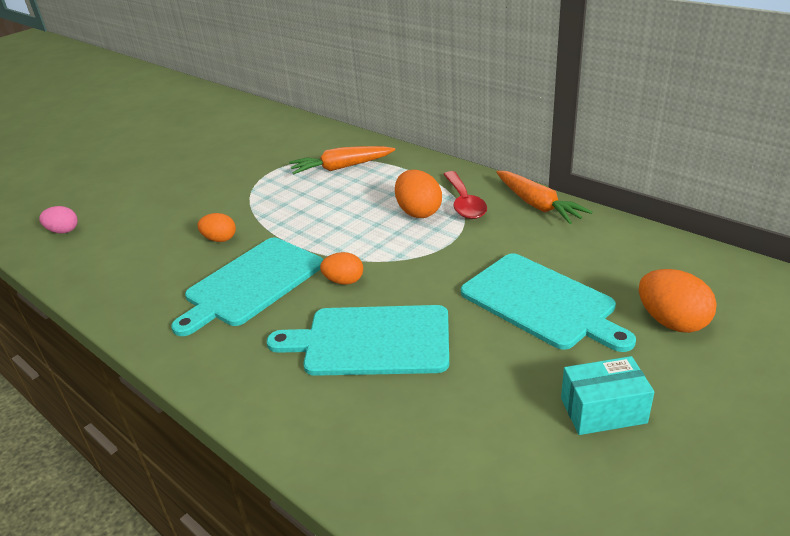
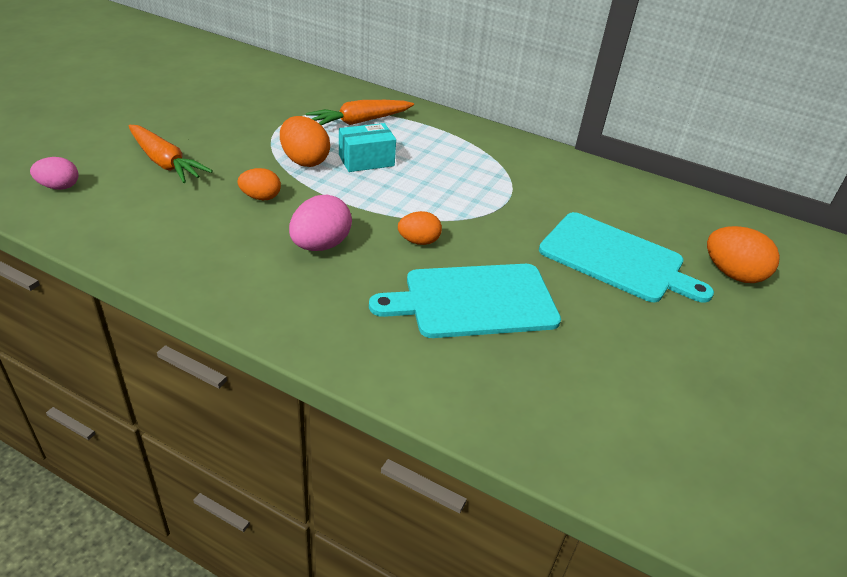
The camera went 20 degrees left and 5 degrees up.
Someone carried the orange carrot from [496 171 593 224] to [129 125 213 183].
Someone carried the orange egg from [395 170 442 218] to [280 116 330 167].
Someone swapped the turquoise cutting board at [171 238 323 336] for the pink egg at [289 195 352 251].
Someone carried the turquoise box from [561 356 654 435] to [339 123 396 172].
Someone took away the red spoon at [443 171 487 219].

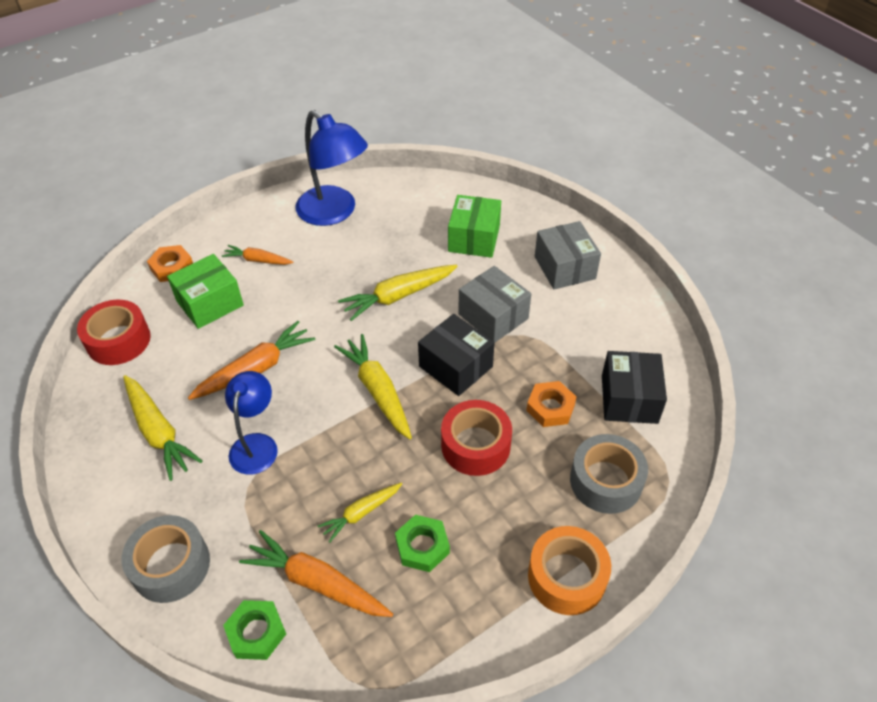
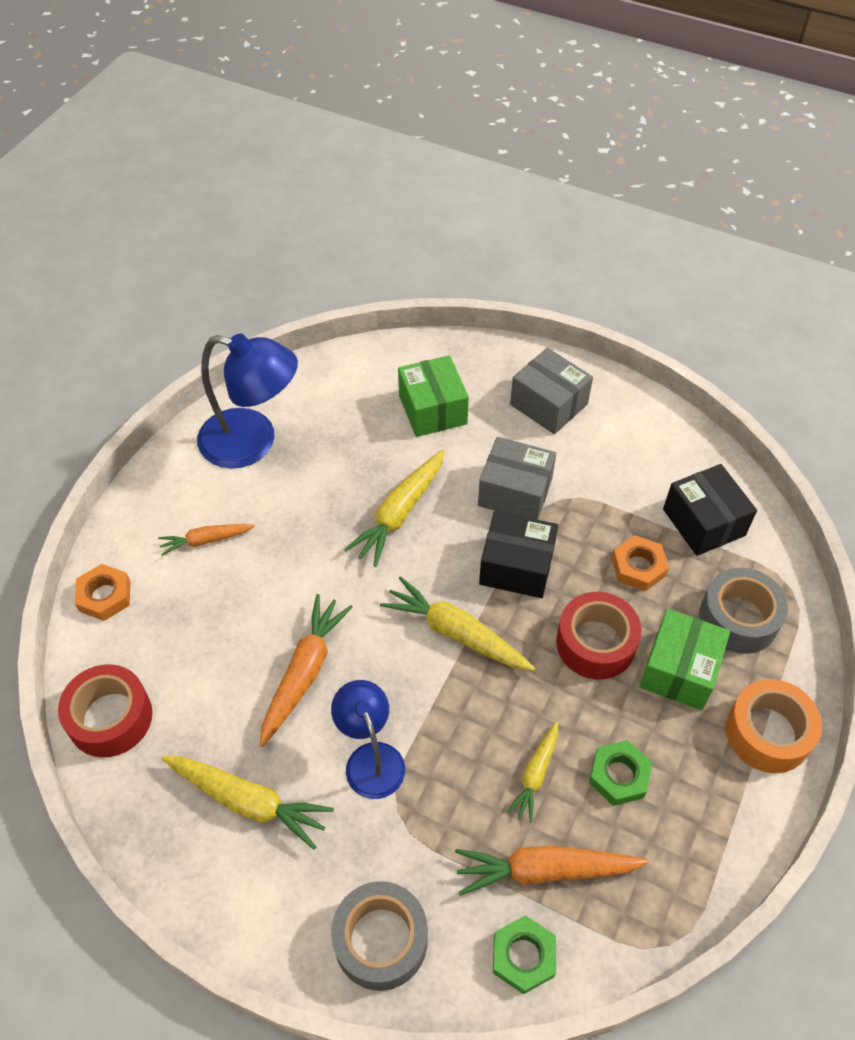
The camera went 30 degrees left and 5 degrees up.
Someone carried the green box from [167 254 244 329] to [639 609 730 710].

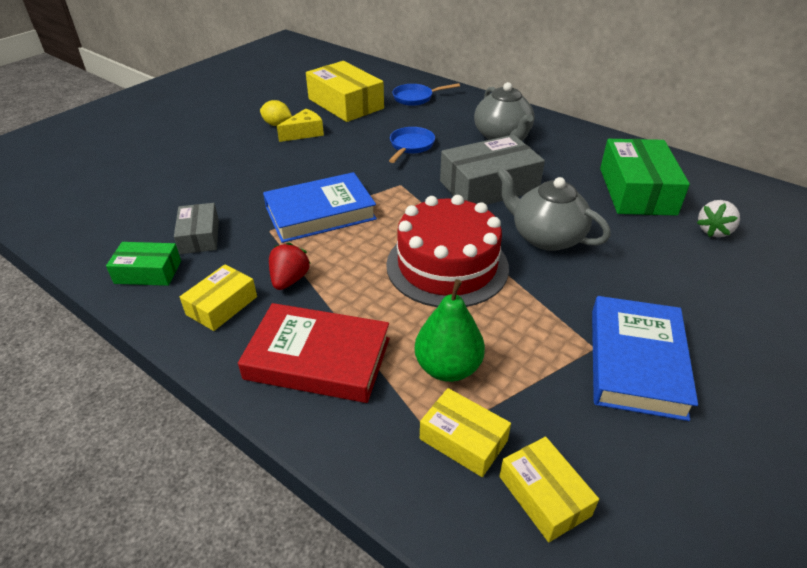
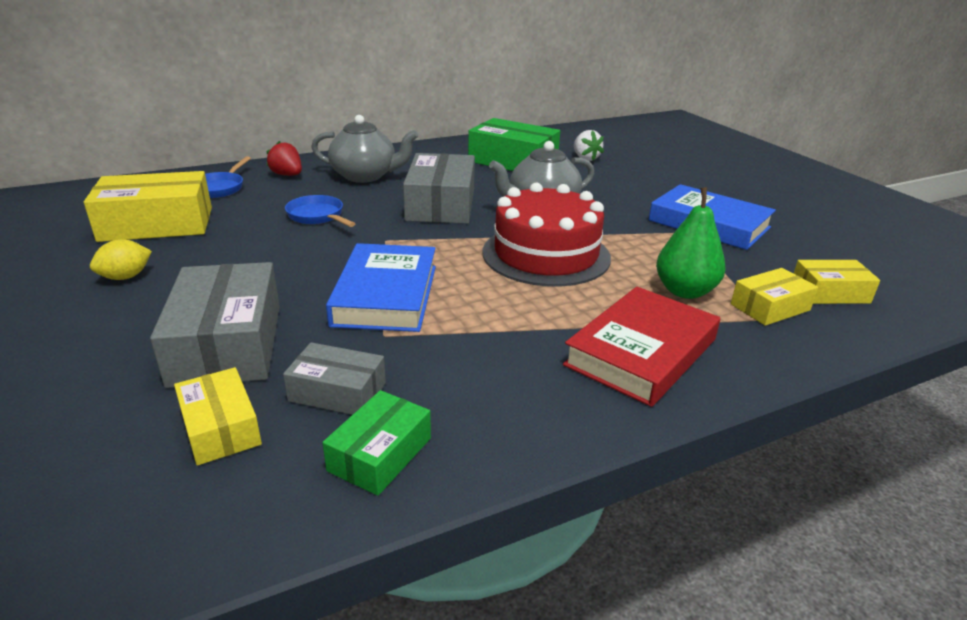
The camera went 65 degrees left and 10 degrees down.
Someone put down the grey box at [150 262 280 388].
Someone carried the yellow box from [180 264 257 331] to [174 367 262 466].
Someone carried the red strawberry from [269 243 311 290] to [266 141 302 176].
Someone took away the yellow cheese at [277 108 324 142].

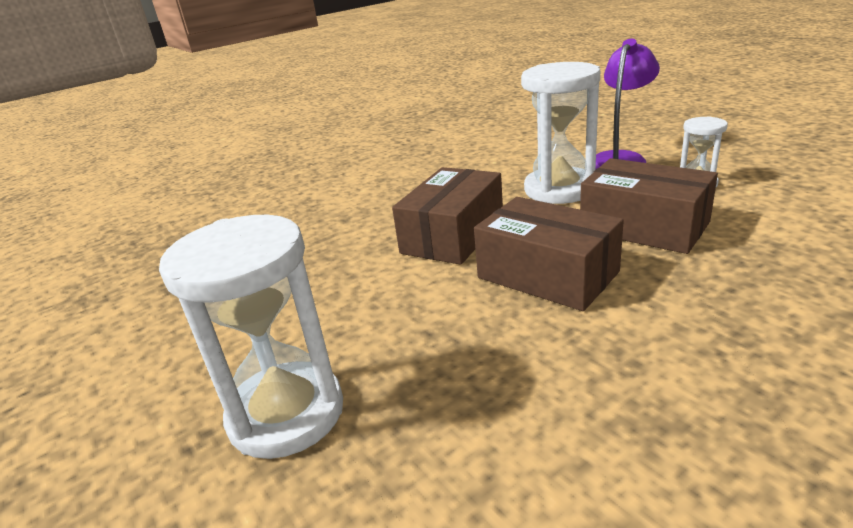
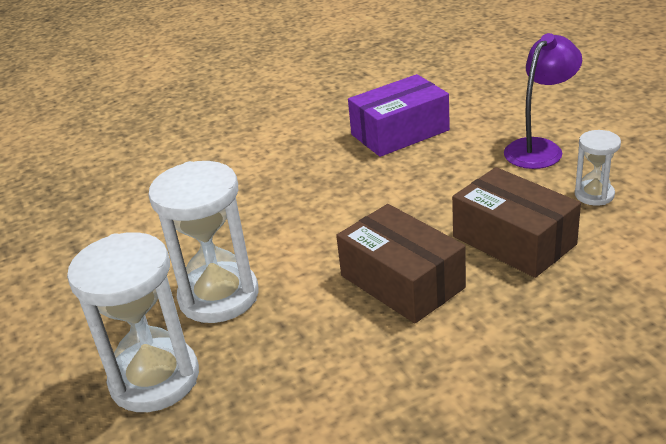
The camera went 10 degrees right and 5 degrees up.
Someone carried the white hourglass from [521 62 600 204] to [148 161 259 323].
Someone put down the purple box at [348 74 450 157].
Someone took away the brown box at [392 167 503 265].

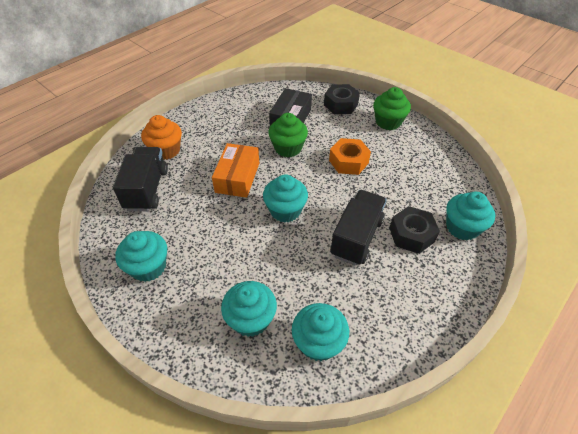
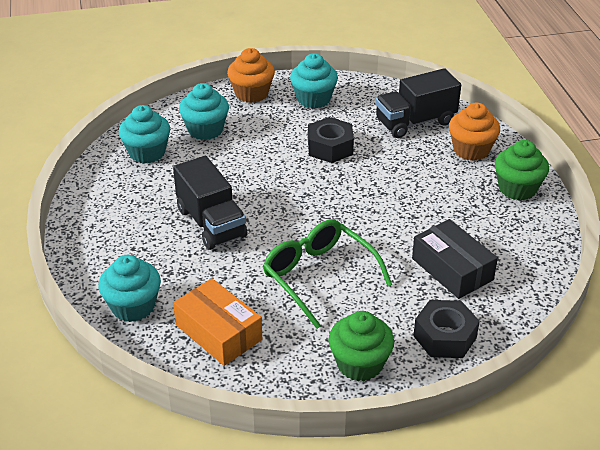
The camera went 125 degrees right and 10 degrees down.
Someone carried the orange box from [212 143 259 198] to [173 278 262 366].
Someone put down the orange cupcake at [227 48 275 103].
Someone swapped the orange nut at [329 138 371 175] for the green glasses at [263 219 392 329].
Someone carried the black nut from [389 206 440 254] to [308 117 354 163].
Someone rotated the black truck at [113 147 168 211] by 120 degrees clockwise.
Someone carried the green cupcake from [268 113 308 157] to [495 140 549 201].
Someone took away the turquoise cupcake at [263 174 308 223].

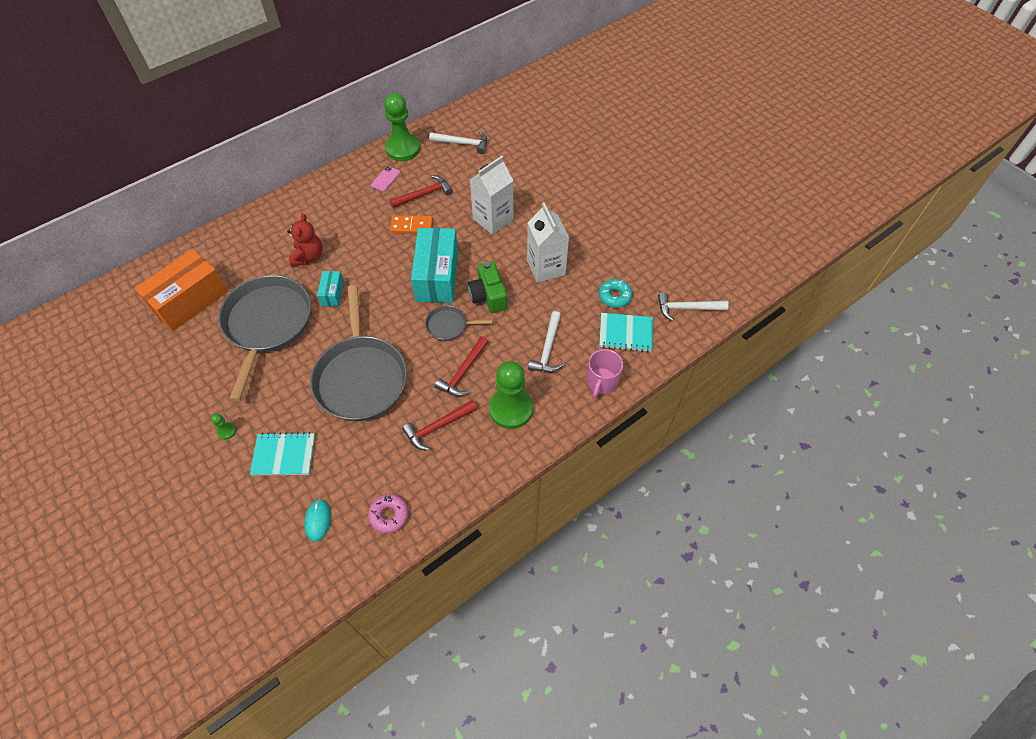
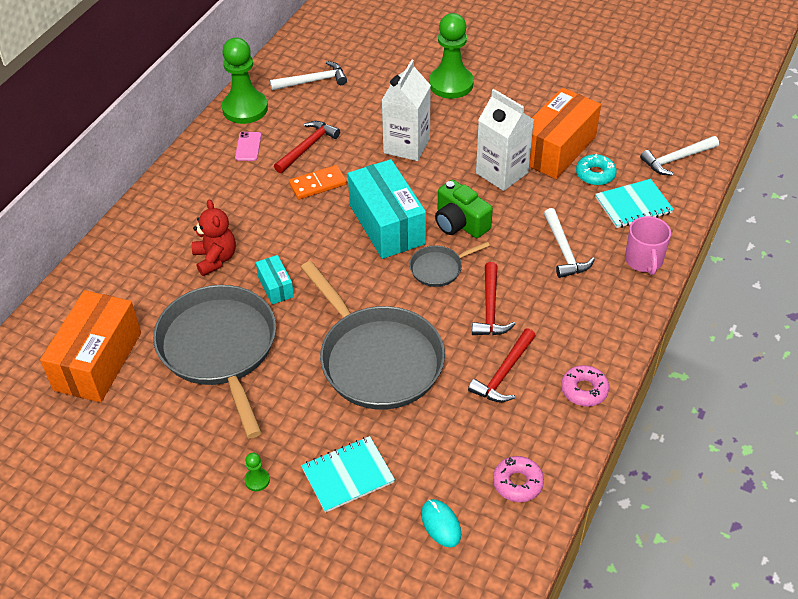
The camera went 25 degrees left and 10 degrees down.
Someone carried the green pawn from [489 361 533 429] to [429 13 474 99].
Someone put down the orange box at [529 88 601 179].
Someone put down the pink donut at [561 365 609 407].

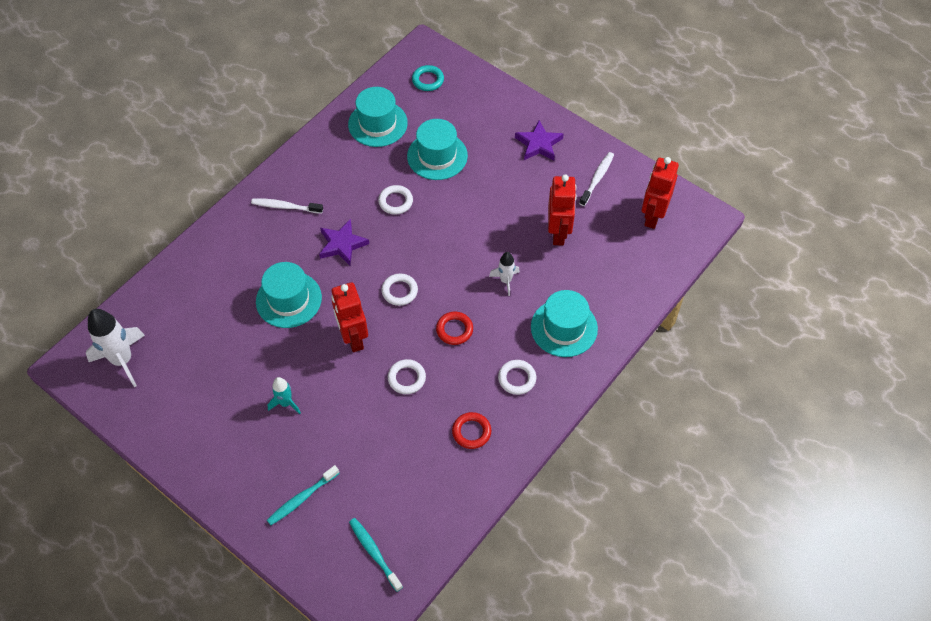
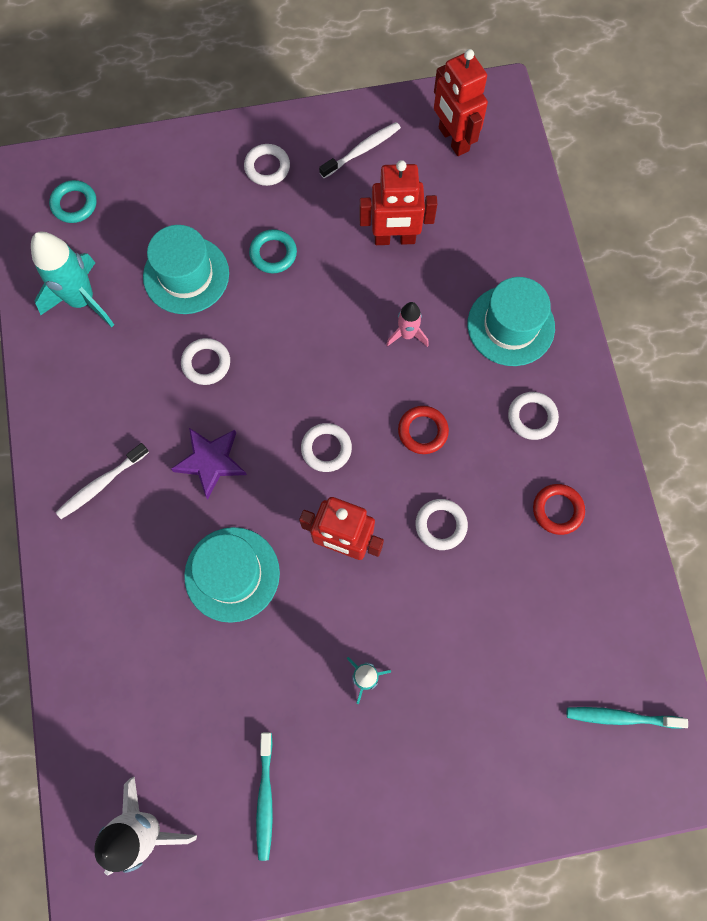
The camera went 50 degrees left and 15 degrees up.
Someone swapped the turquoise hat at [348 87 408 147] for the turquoise rocket at [31 232 114 327].
Someone swapped the purple star at [515 120 564 161] for the white ring at [244 144 290 186].
Someone put down the turquoise ring at [249 229 297 273].
Someone carried the turquoise toothbrush from [267 465 339 525] to [256 732 273 861].
Someone rotated the white toothbrush at [579 152 614 206] by 75 degrees clockwise.
Someone rotated the red robot at [548 174 577 245] by 135 degrees clockwise.
Someone repainted the white rocket at [489 252 520 296], which became the pink rocket at [386 302 429 347].

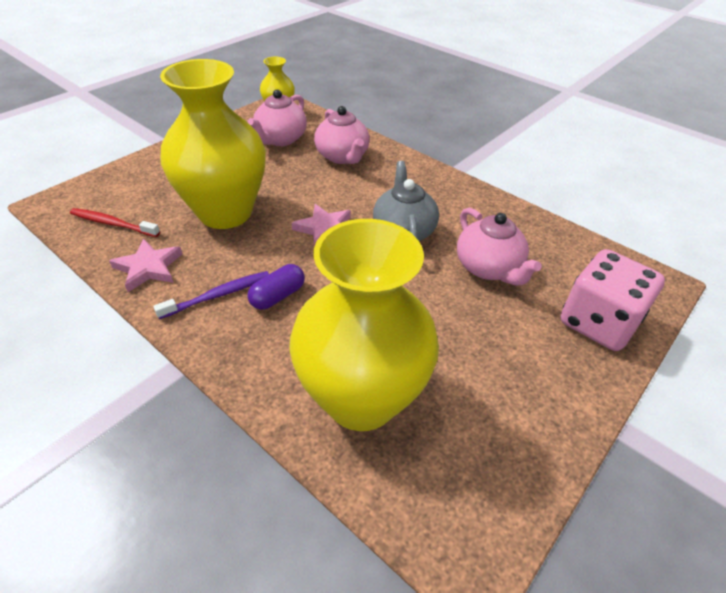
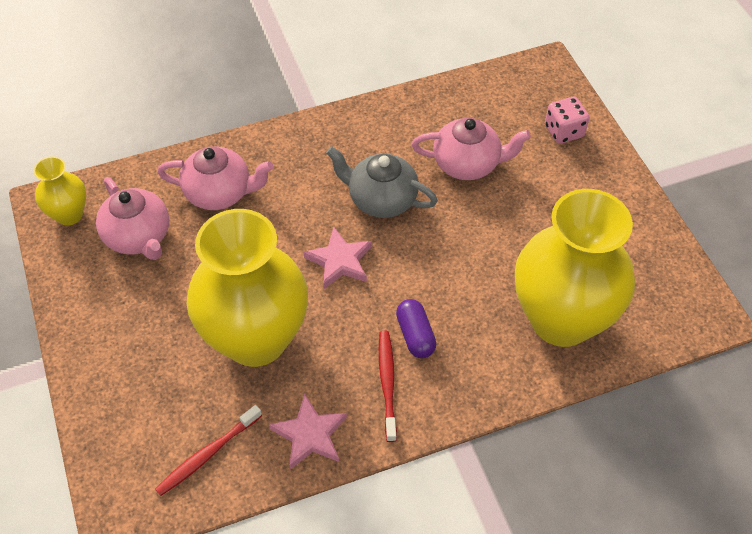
The camera went 60 degrees left and 10 degrees up.
Someone repainted the purple toothbrush at [153 271 269 319], which became the red toothbrush at [379 331 397 442].
Someone scaled the pink dice at [560 249 665 351] by 0.58.

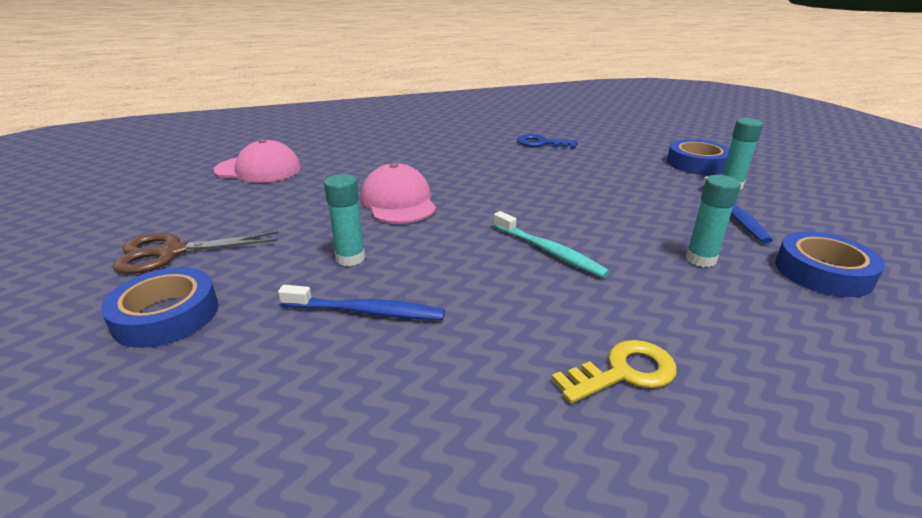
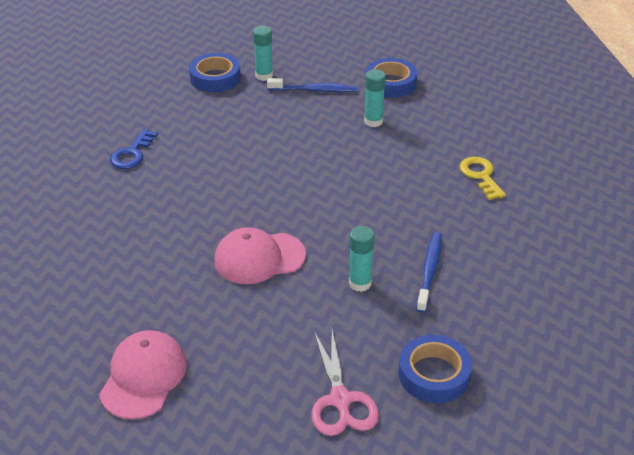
The camera went 85 degrees left and 10 degrees up.
Someone repainted the brown scissors at [112 231 279 274], which became the pink scissors at [311 330 379 436].
Someone took away the turquoise toothbrush at [493 211 610 278].

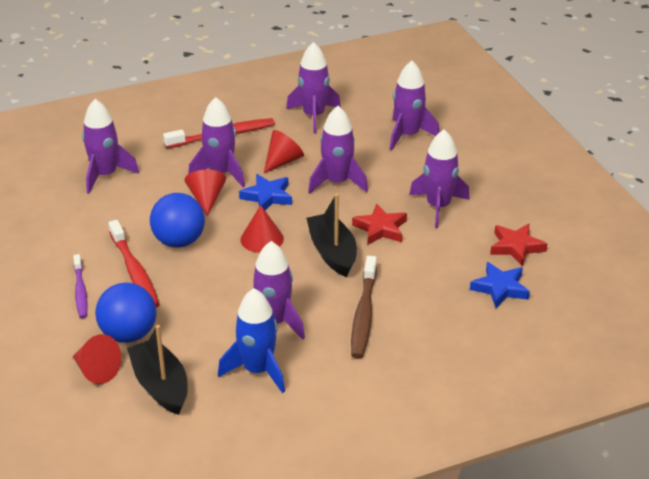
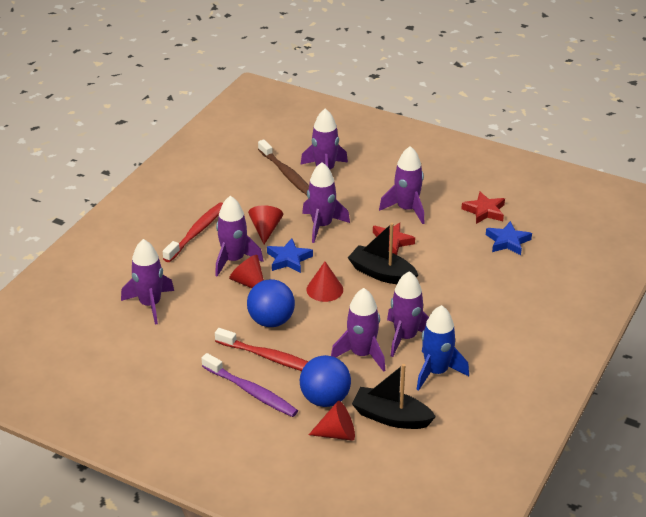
The camera went 40 degrees left and 0 degrees up.
Someone scaled the purple toothbrush at [73 254 88 318] by 1.52.
Someone carried the brown toothbrush from [351 256 377 358] to [258 139 309 195].
Someone carried the purple rocket from [286 42 341 134] to [331 288 385 372].

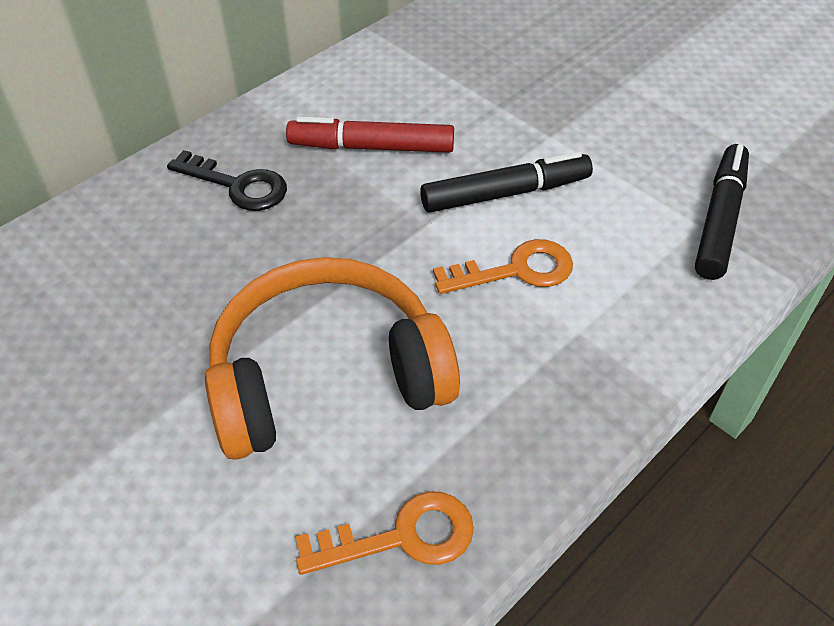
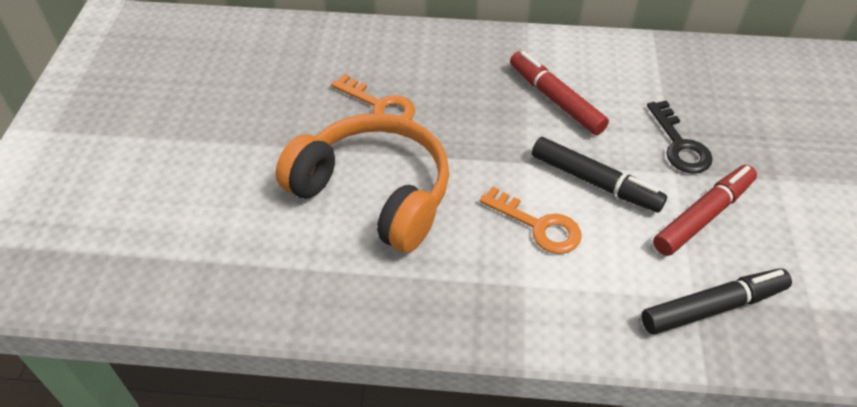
The camera went 50 degrees right and 0 degrees up.
Someone carried the orange key from [296 491 474 575] to [331 74 415 120].
Someone carried the black key from [167 150 287 211] to [647 100 713 174].
Someone put down the red marker at [653 165 757 256].

